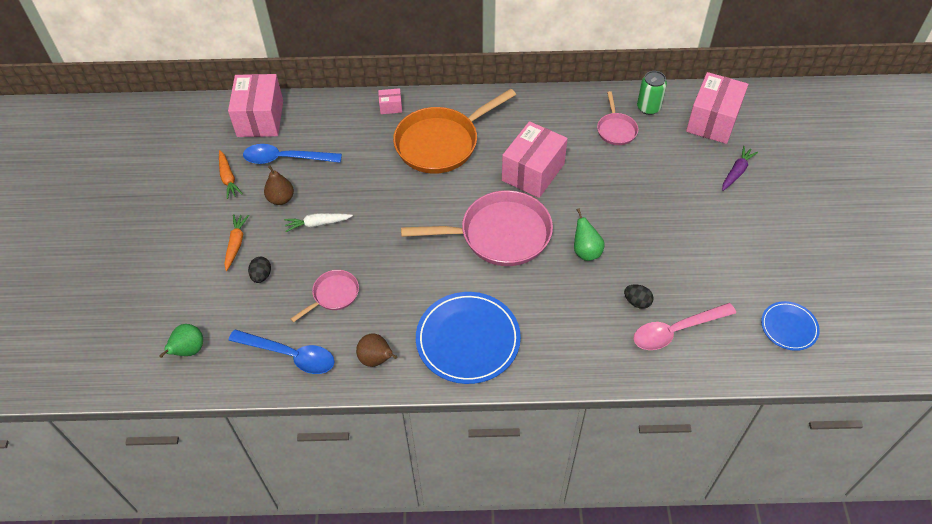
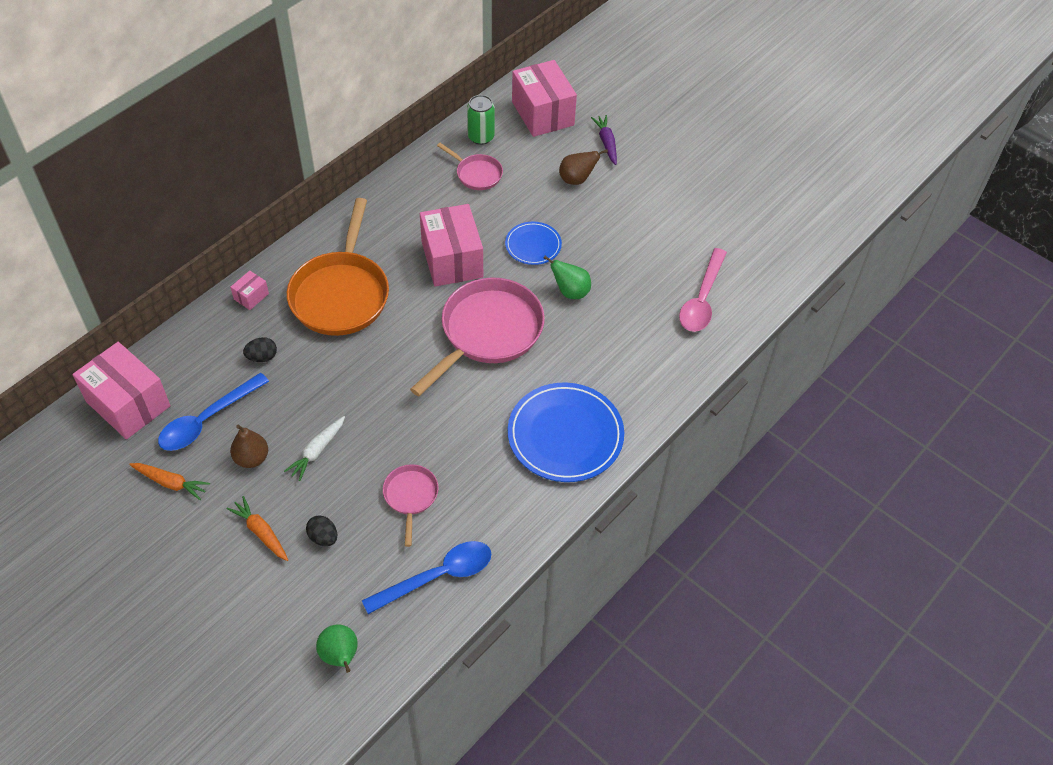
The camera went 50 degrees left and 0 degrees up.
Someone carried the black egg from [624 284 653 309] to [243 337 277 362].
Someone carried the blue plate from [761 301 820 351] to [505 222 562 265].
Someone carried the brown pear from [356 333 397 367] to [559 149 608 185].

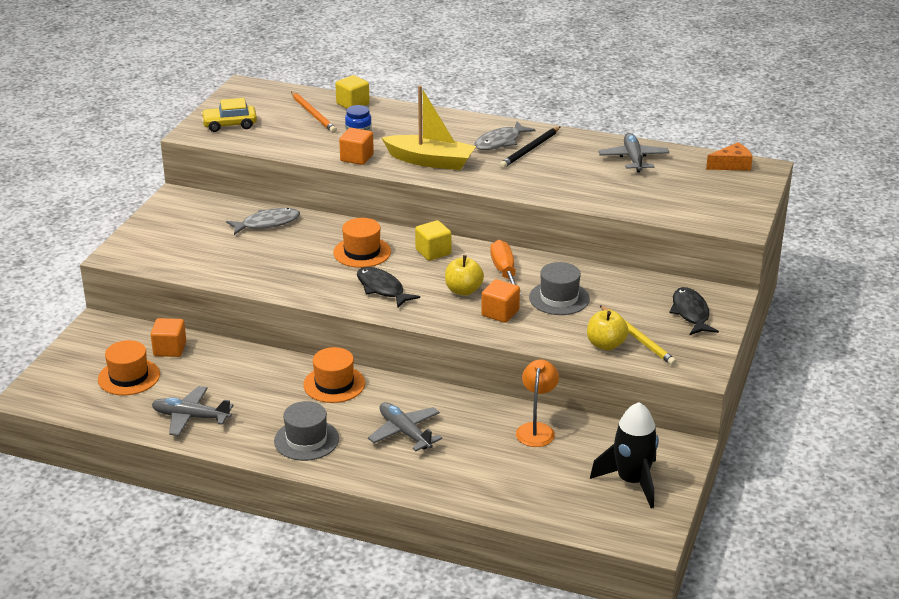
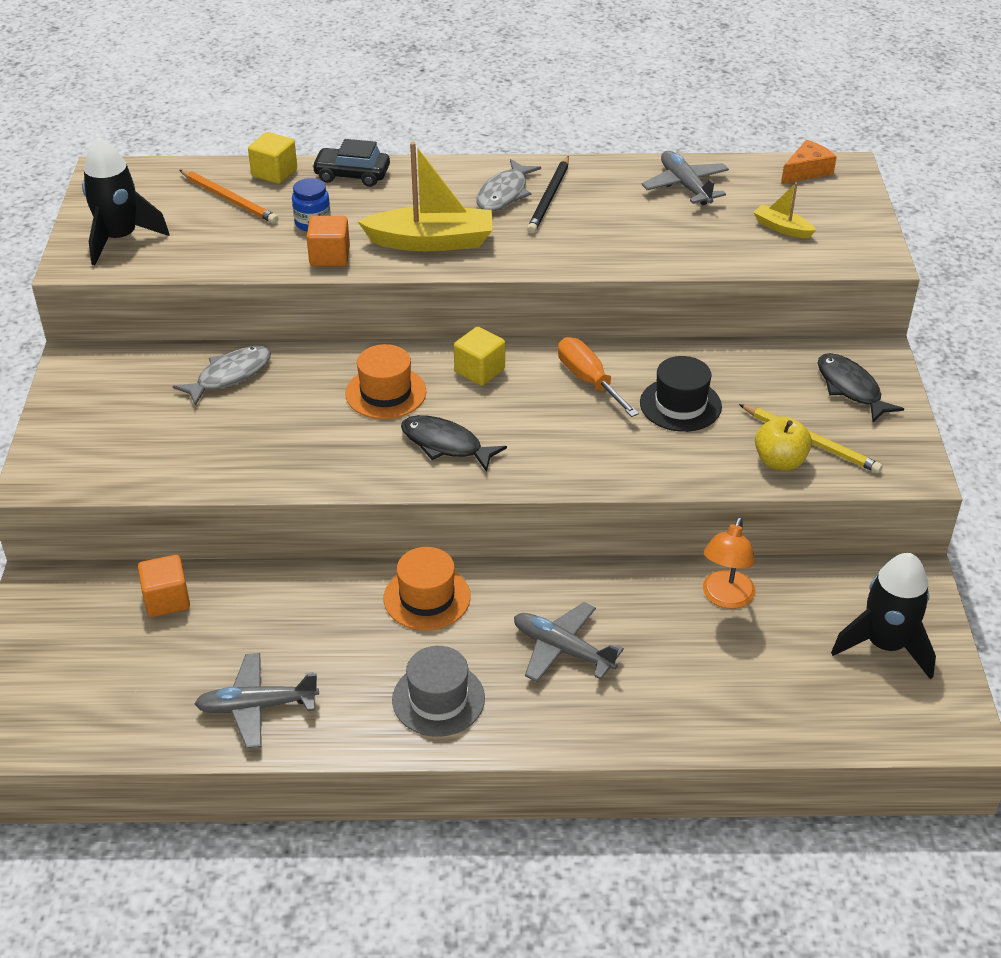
The camera went 20 degrees left and 10 degrees up.
Someone swapped the yellow car at [201 98 257 132] for the black rocket at [82 138 169 265].
Someone put down the black car at [312 139 390 187].
Someone repainted the grey hat at [529 262 590 315], which became the black hat at [640 356 722 432].
Someone rotated the orange lamp at [516 360 559 447] by 150 degrees counterclockwise.
Someone put down the yellow boat at [753 182 816 238].
Someone took away the orange hat at [98 340 160 395].
Someone took away the yellow apple at [445 255 484 296].
Someone took away the orange cube at [481 279 520 323].

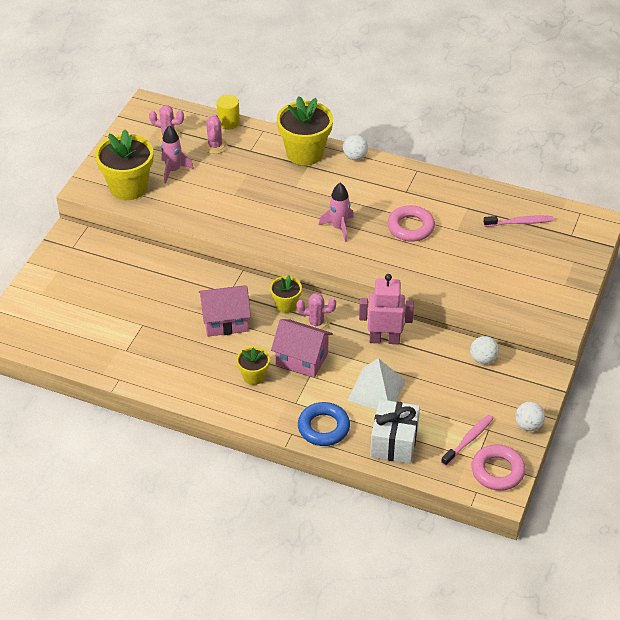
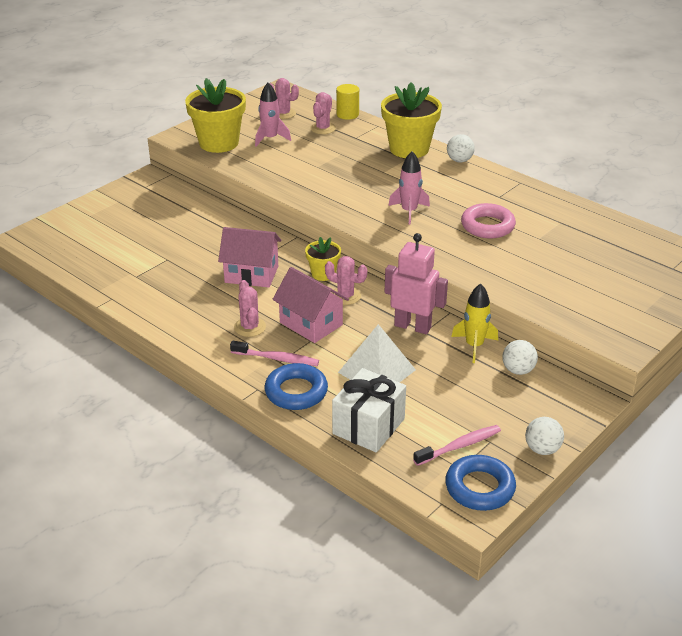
The camera went 20 degrees right and 10 degrees down.
Someone carried the pink toothbrush from [483 216 554 227] to [230 341 319 366].
Someone swapped the yellow flower pot at [236 347 270 385] for the pink cactus at [234 280 266 337].
Someone repainted the pink ring at [471 444 525 491], which became the blue ring at [445 455 516 511].
Someone put down the yellow rocket at [451 283 498 363].

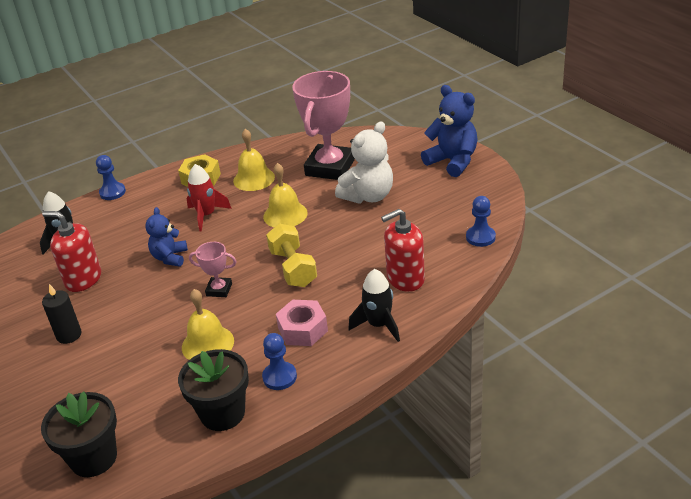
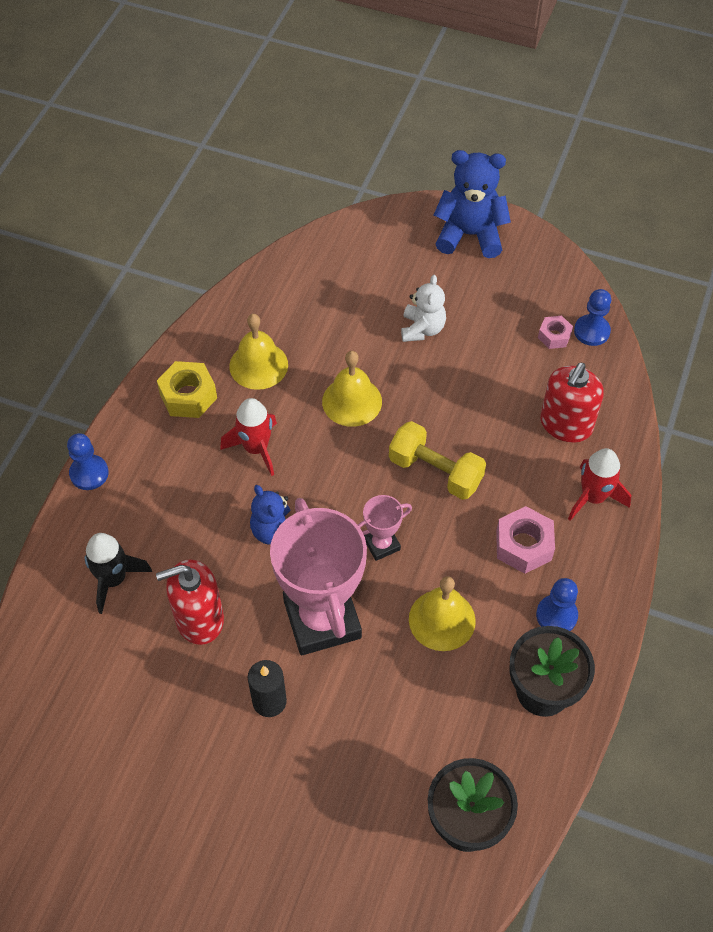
The camera went 40 degrees left and 20 degrees up.
Someone carried the pink trophy from [292 71 355 180] to [270 498 367 655].
Someone scaled the white teddy bear at [335 121 393 204] by 0.63.
Someone put down the pink nut at [538 316 573 349].
Someone repainted the black rocket at [348 269 400 342], which became the red rocket at [568 448 631 521].

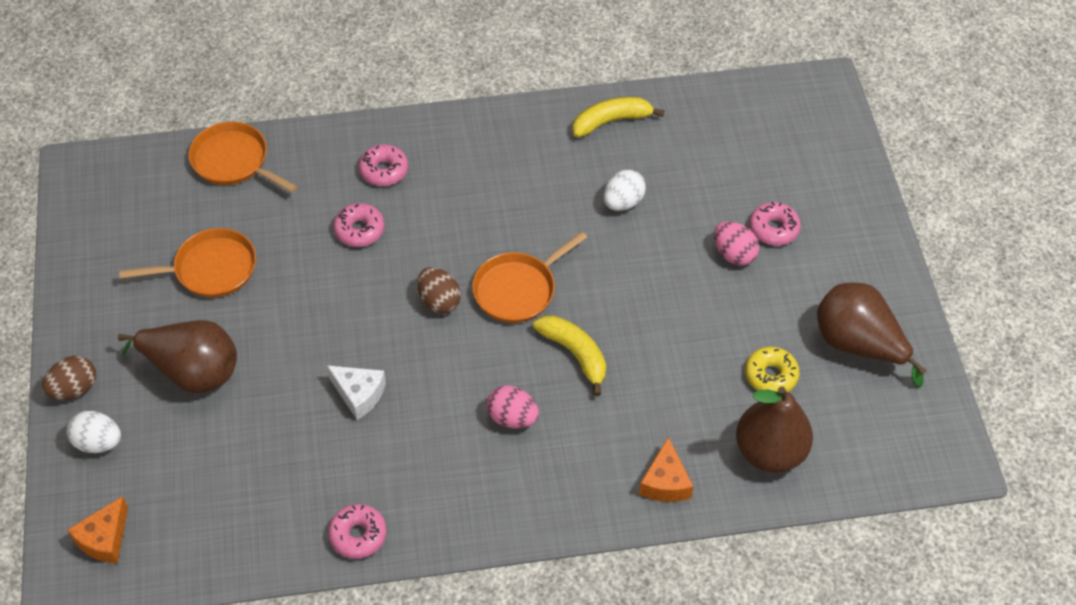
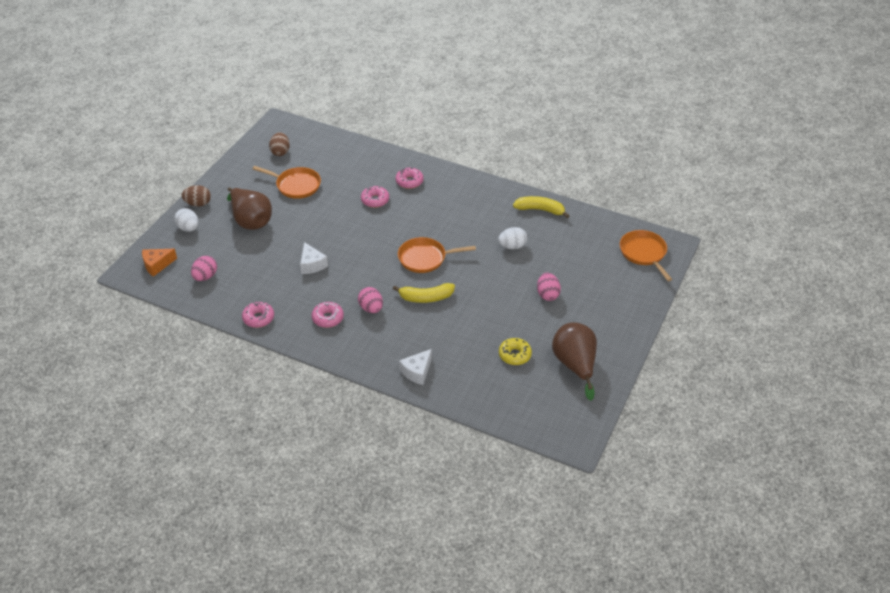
The camera went 35 degrees right and 10 degrees down.
Someone put down the pink egg at [191 256 217 281].
Someone carried the brown egg from [417 267 461 314] to [269 132 290 156].
Someone carried the pink donut from [749 202 801 246] to [312 302 344 328].
Someone rotated the yellow banana at [533 315 606 396] by 90 degrees clockwise.
Someone repainted the orange cheese at [639 437 693 502], which became the white cheese at [399 349 432 385].
Someone carried the orange pan from [189 122 298 193] to [620 230 672 281].
Someone took away the brown pear at [736 386 813 473].

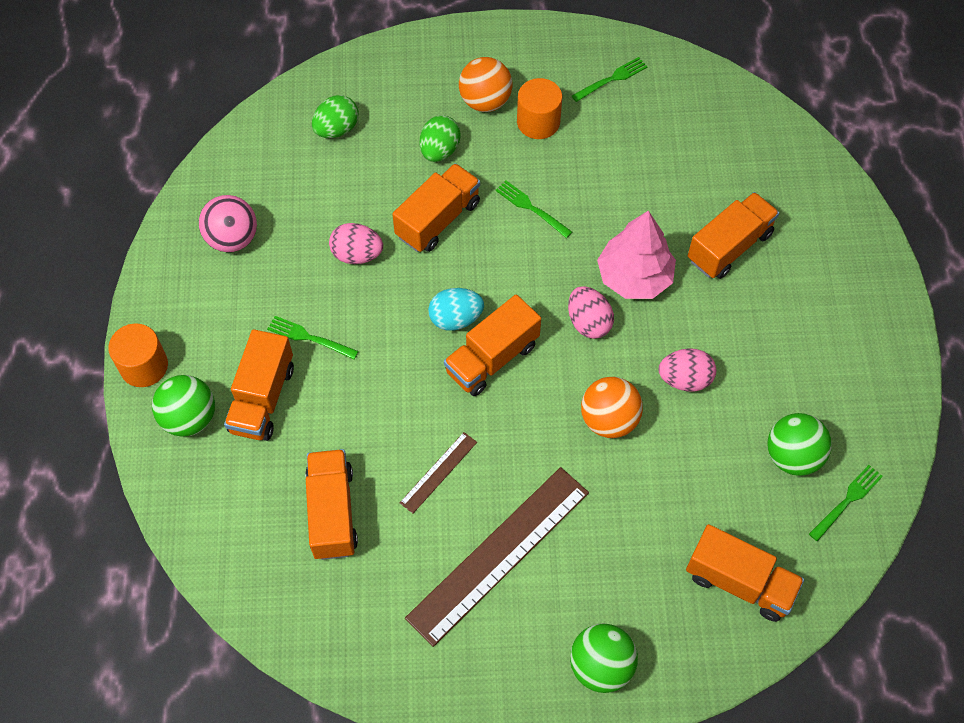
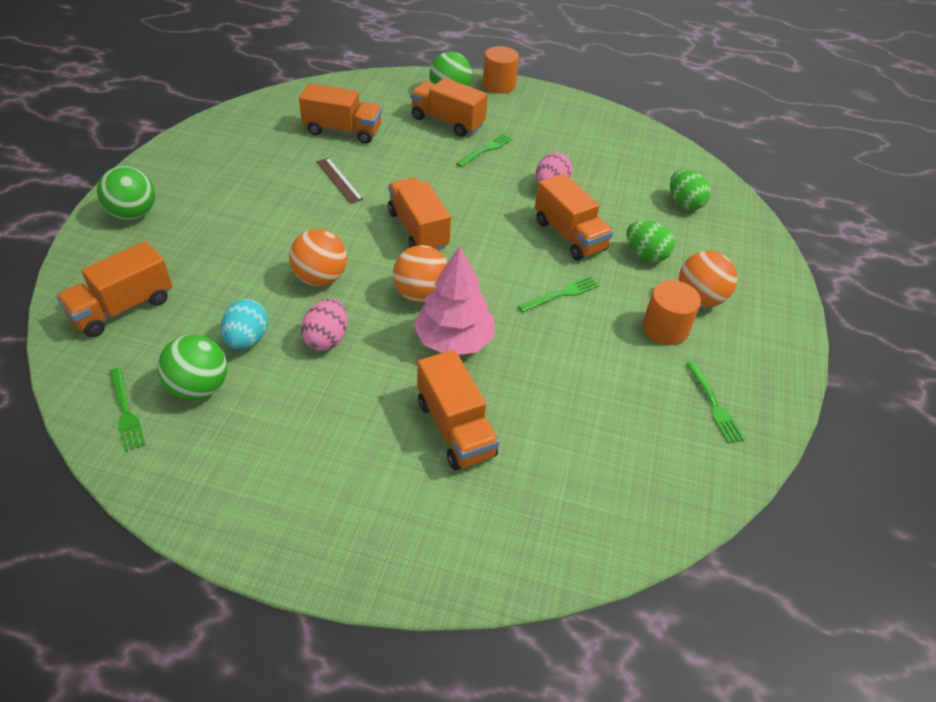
The camera went 105 degrees right and 15 degrees down.
Someone carried the turquoise egg from [428 288 484 331] to [221 299 268 350].
Someone swapped the pink egg at [568 286 614 339] for the orange ball at [393 245 448 303].
Someone took away the pink ball at [199 195 257 252].
Someone took away the brown ruler at [405 467 589 647].

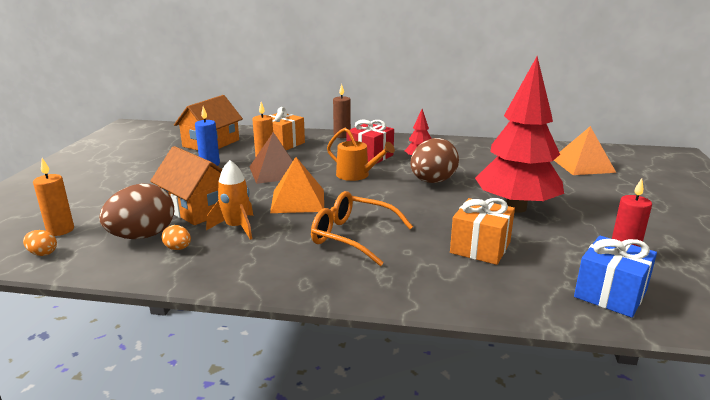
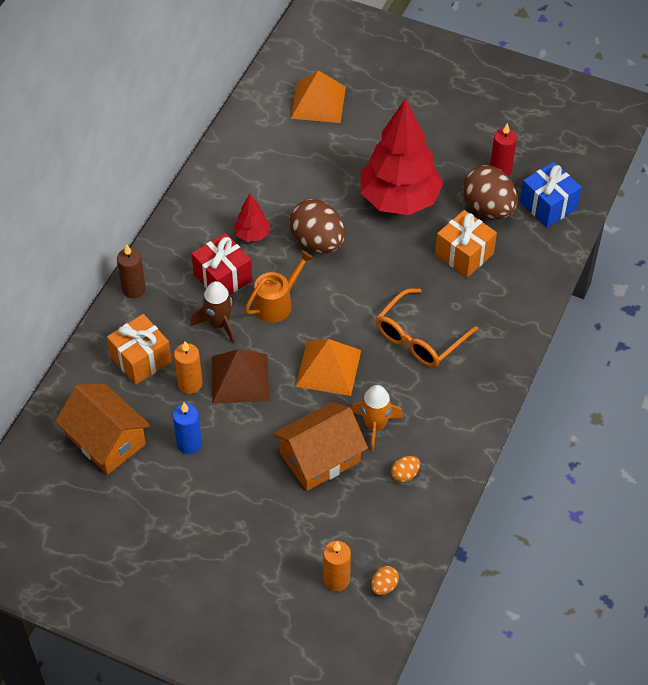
The camera went 75 degrees left and 30 degrees up.
Someone put down the brown rocket at [191 281 235 344].
Someone carried the brown egg from [99 184 174 239] to [463 165 517 219].

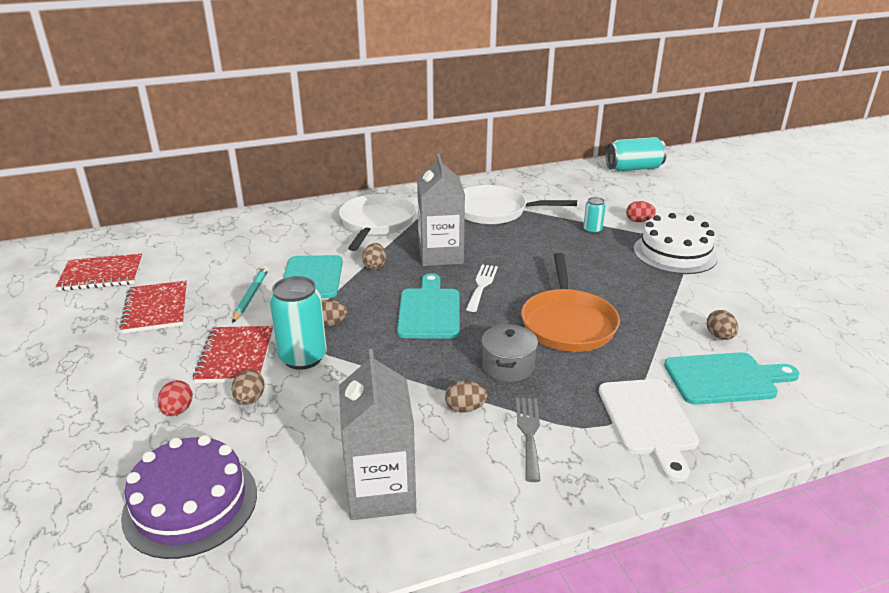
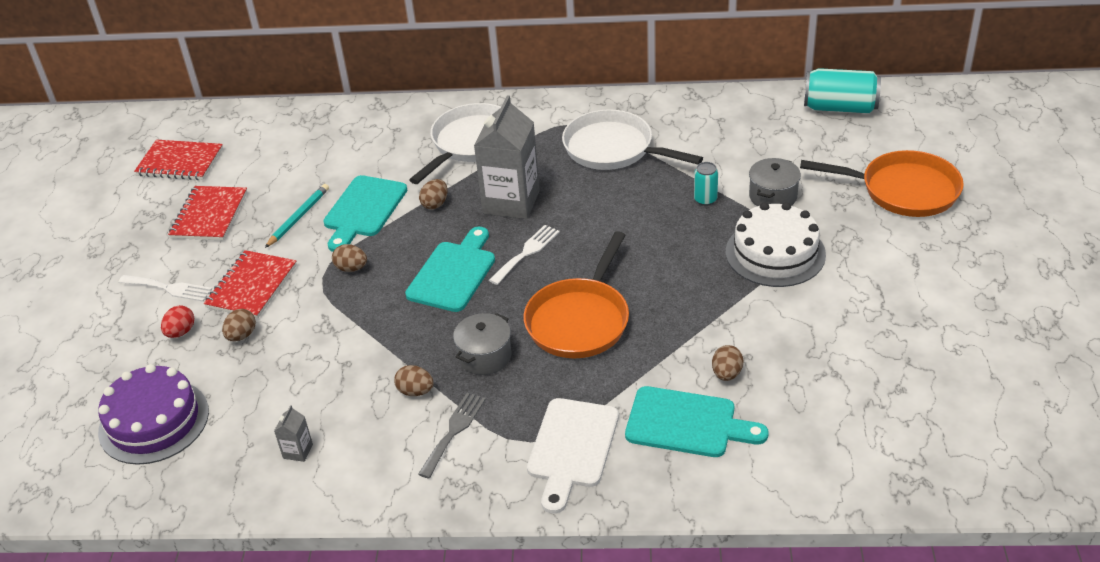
The camera went 25 degrees right and 10 degrees up.
Someone put down the white fork at [119 275 212 302].
Someone scaled the grey carton at [339 349 416 520] by 0.41.
Someone swapped the red egg at [626 201 656 222] for the grey pot at [749 158 801 206].
Someone put down the orange pan at [800 150 964 217].
Someone took away the turquoise can at [270 276 327 370].

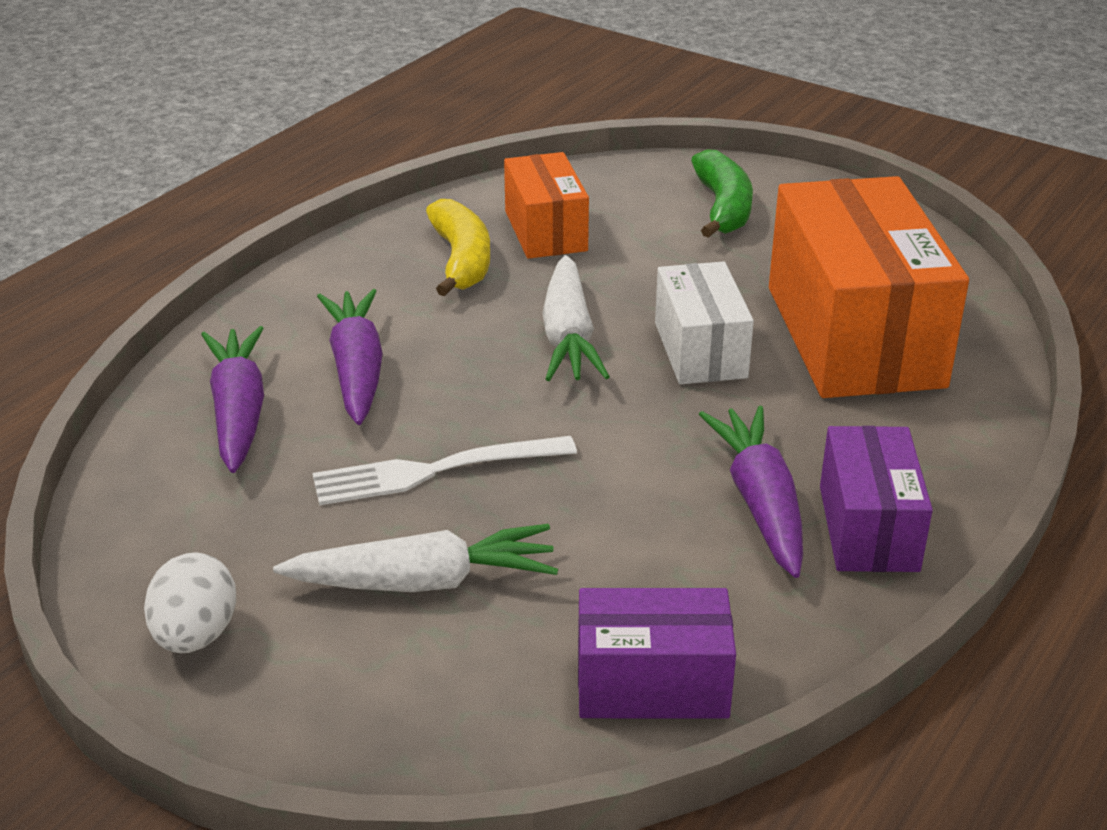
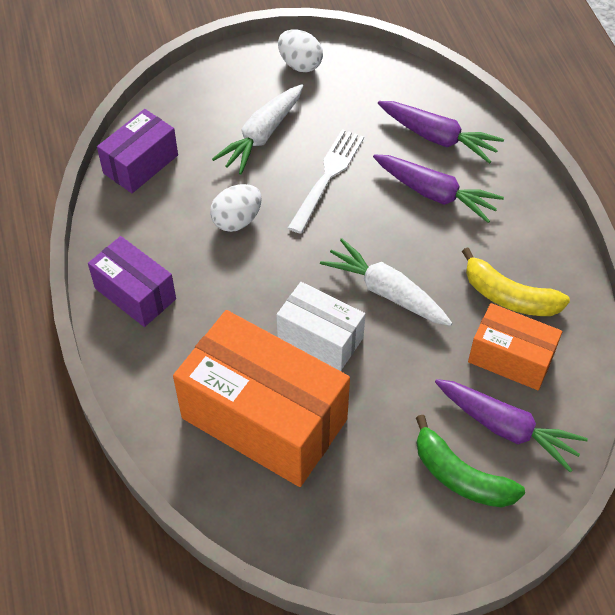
The camera went 130 degrees right and 20 degrees up.
Someone put down the white egg at [210 184 262 232].
Someone carried the purple carrot from [699 406 803 578] to [435 379 588 472].

